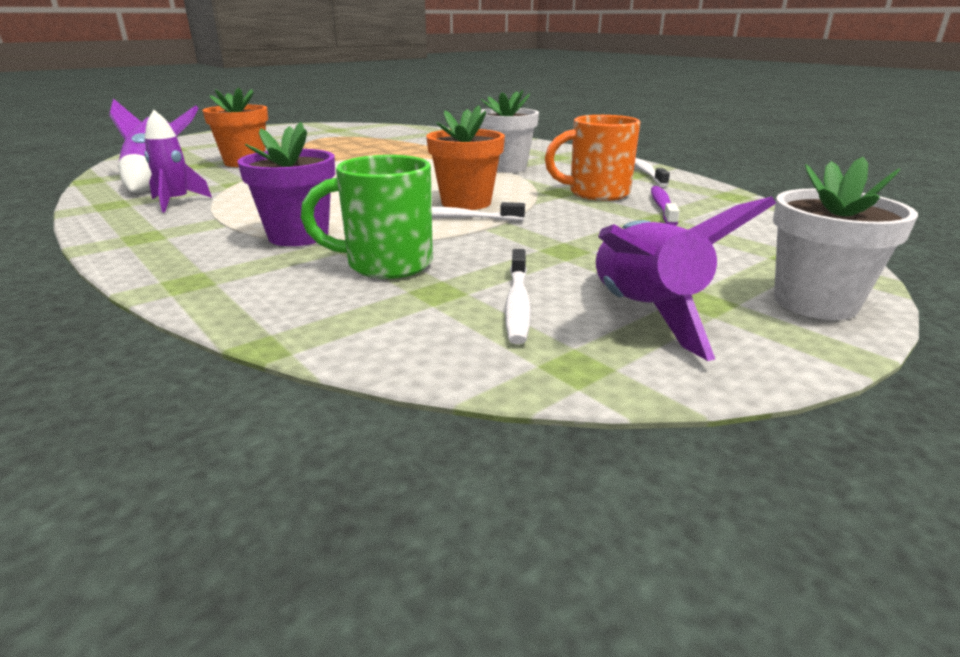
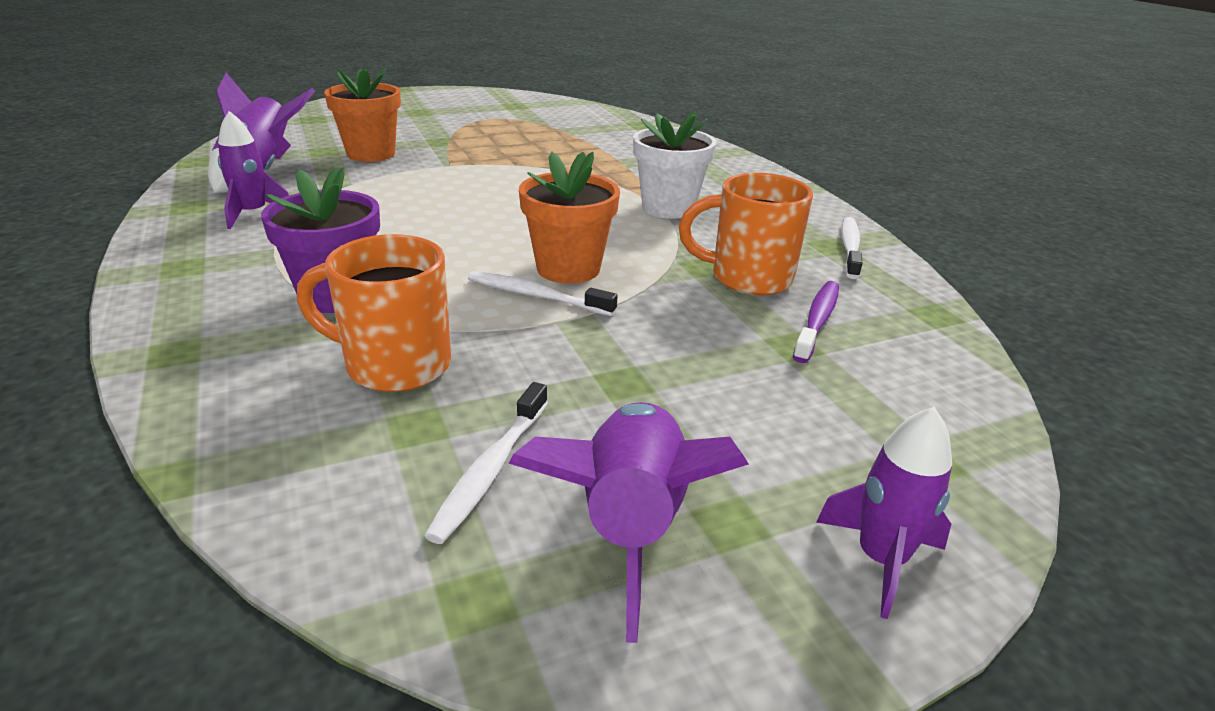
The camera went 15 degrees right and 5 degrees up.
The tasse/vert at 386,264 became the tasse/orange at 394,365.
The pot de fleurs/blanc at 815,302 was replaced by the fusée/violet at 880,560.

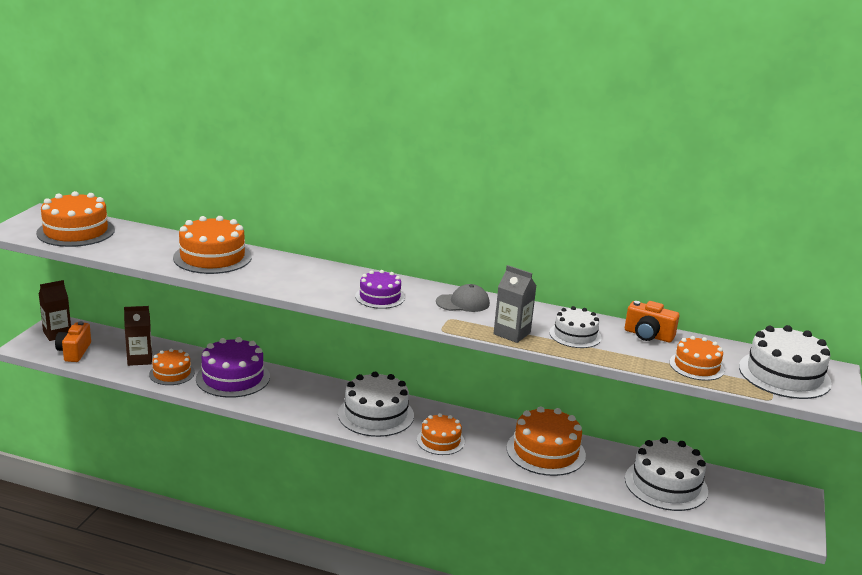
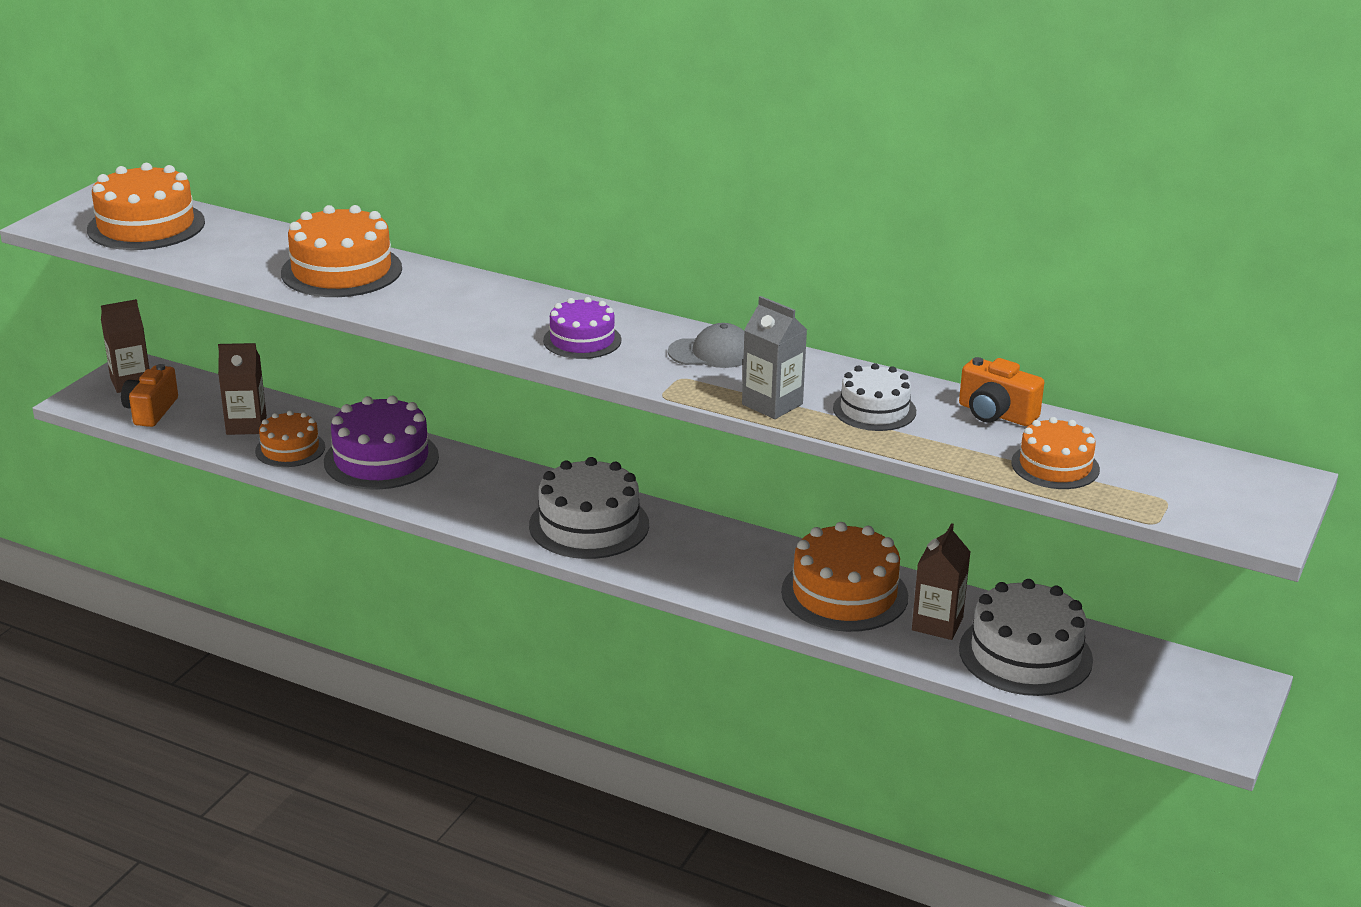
The camera went 10 degrees right and 5 degrees up.
The gâteau/orange at 440,441 disappeared.
The gâteau/blanc at 784,375 disappeared.
The brique de lait/marron at 937,624 appeared.

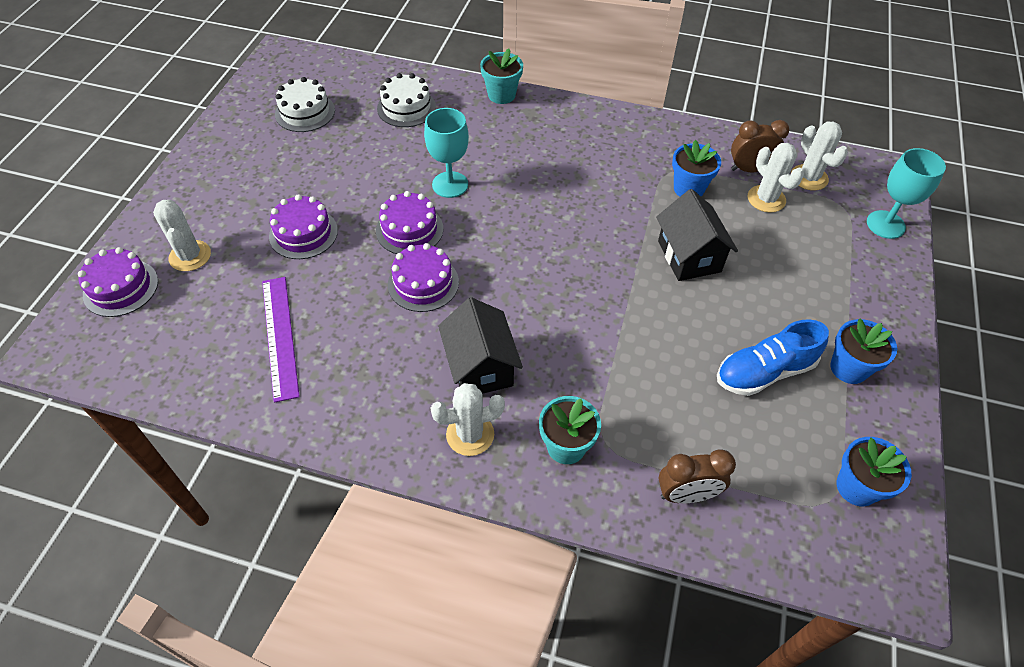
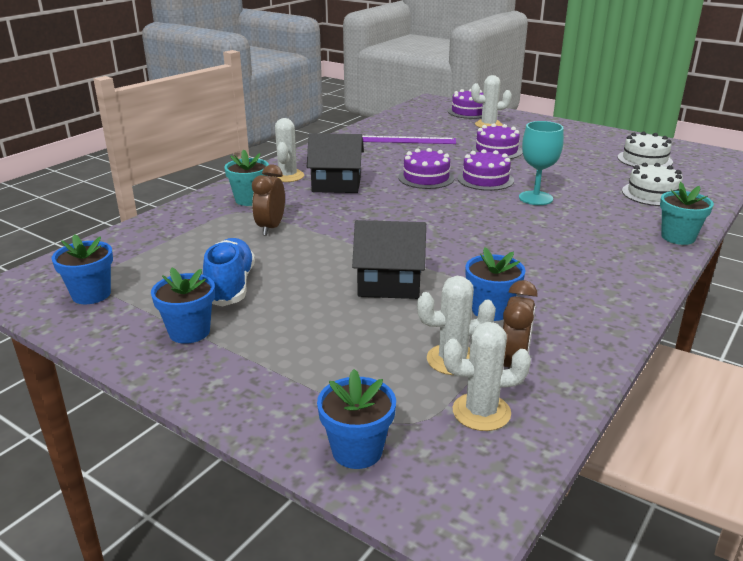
The camera went 110 degrees right and 25 degrees down.
The réveil/marron moved from 686,495 to 270,228.
The verre à pied/turquoise at 885,224 was replaced by the pot de fleurs/bleu at 357,450.

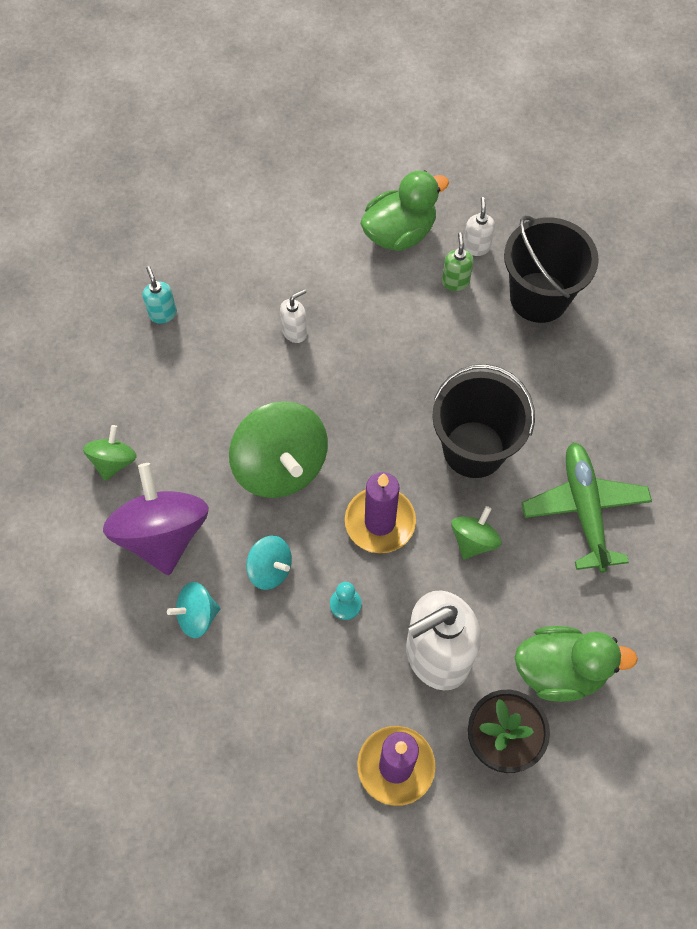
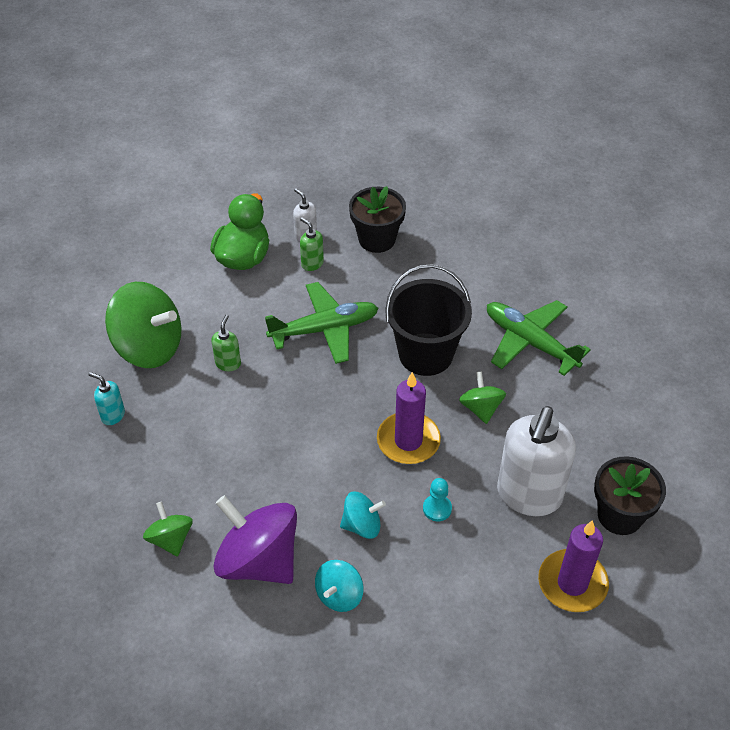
The camera went 40 degrees left and 15 degrees down.
The toupie/vert moved from 281,466 to 149,347.
The distributeur de savon/blanc at 295,332 became the distributeur de savon/vert at 228,363.
The seau/noir at 539,297 was replaced by the pot de fleurs/noir at 377,239.
The canard/vert at 560,670 disappeared.
The avion/vert at 324,329 appeared.

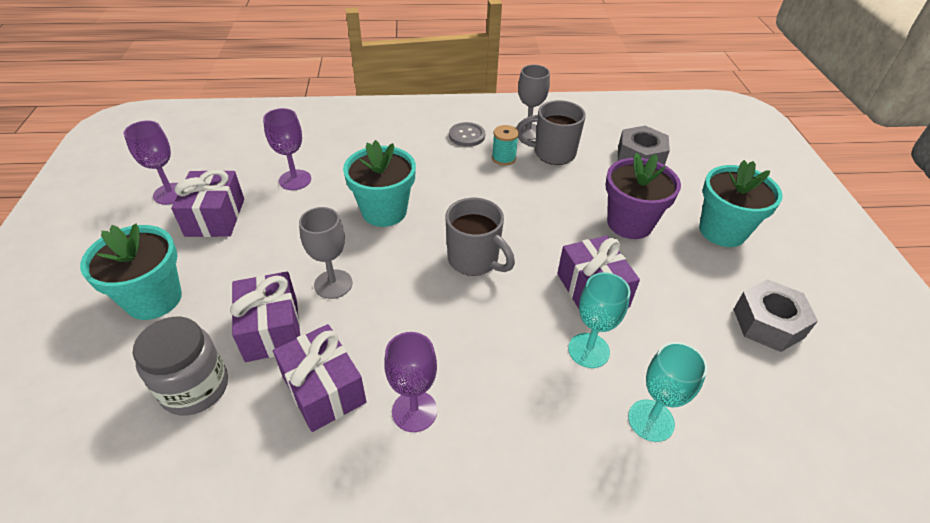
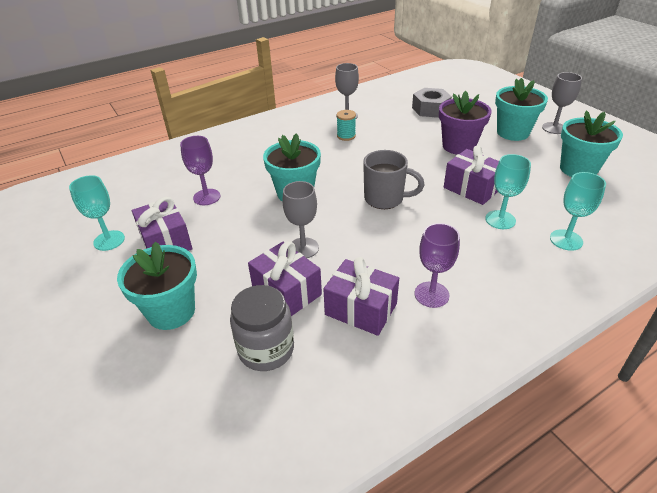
The camera went 25 degrees left and 5 degrees down.
The verre à pied/violet at 171,194 became the verre à pied/turquoise at 109,240.
The bouton/gris at 467,136 disappeared.
The tasse/gris at 552,153 disappeared.
The écrou/gris at 768,323 was replaced by the pot de fleurs/turquoise at 578,169.
The verre à pied/gris at 554,128 appeared.

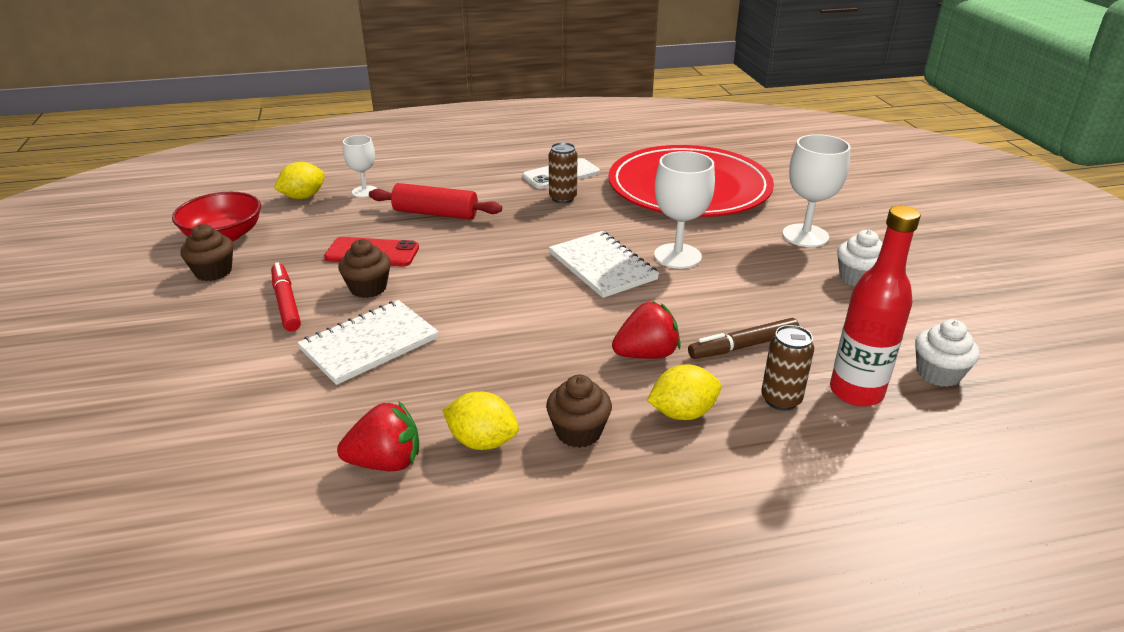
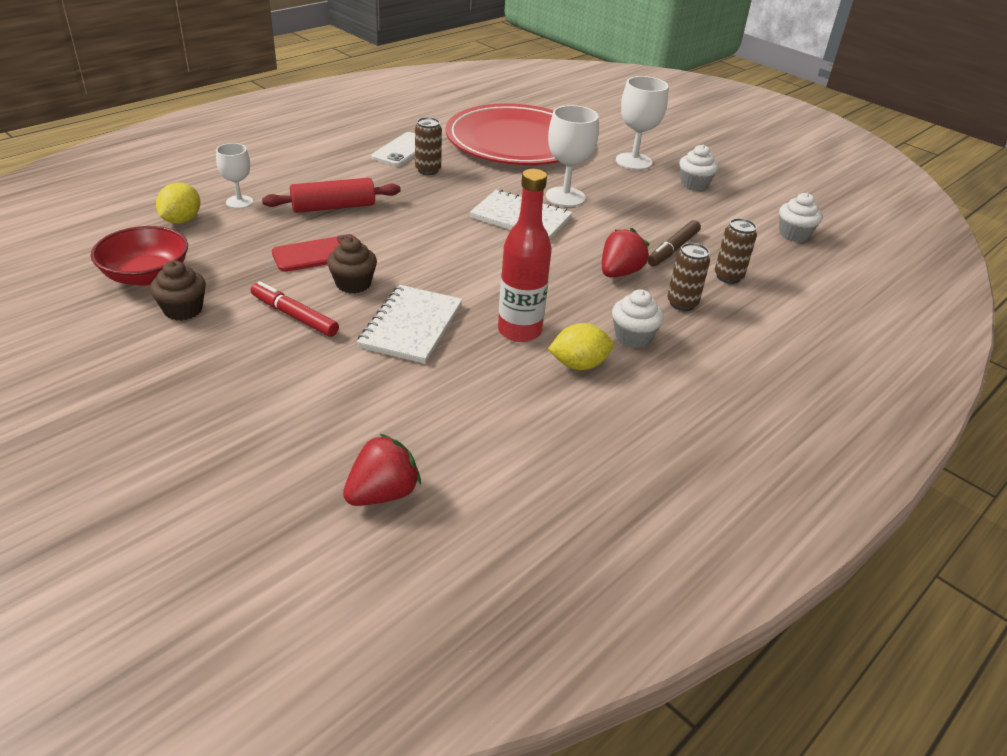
The camera went 35 degrees left and 5 degrees up.
The fraise/rouge moved from 386,462 to 382,493.
The muffin/marron at 578,432 became the muffin/blanc at 633,337.
The citron/jaune at 682,413 was replaced by the canette/marron at 682,303.
The bouteille/rouge moved from 856,392 to 519,331.

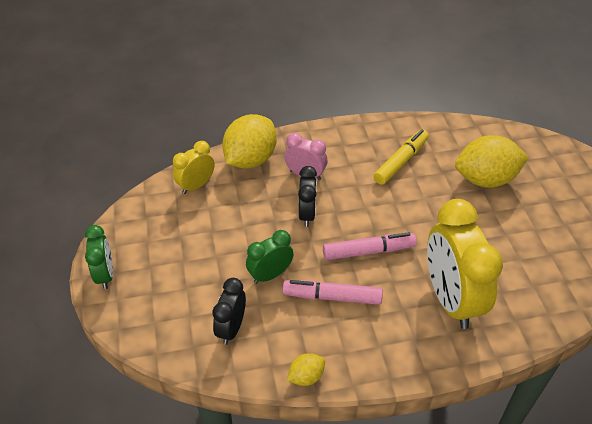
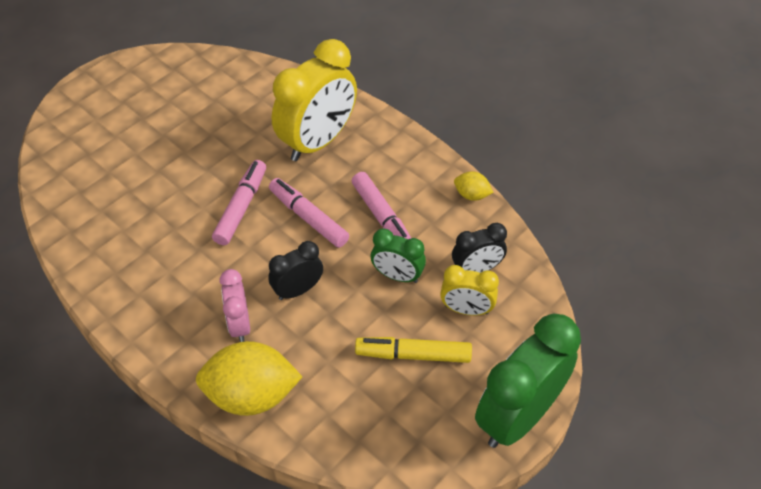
The camera went 125 degrees left and 5 degrees up.
The réveil/vert at 105,274 changed to 1.92 times the size.
The réveil/jaune moved from 196,185 to 466,310.
The feutre/jaune moved from 400,161 to 413,355.
The citron/jaune at 485,179 disappeared.
The feutre/rose at 241,207 appeared.

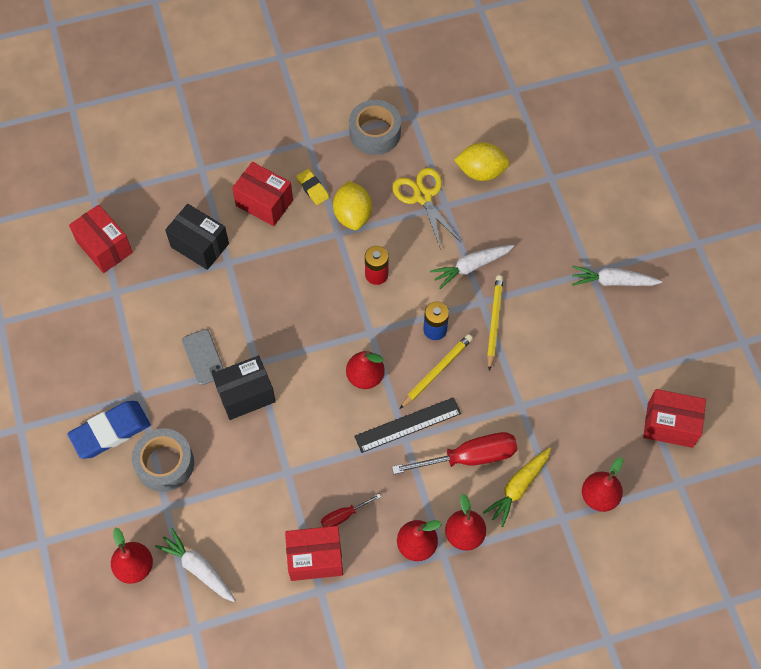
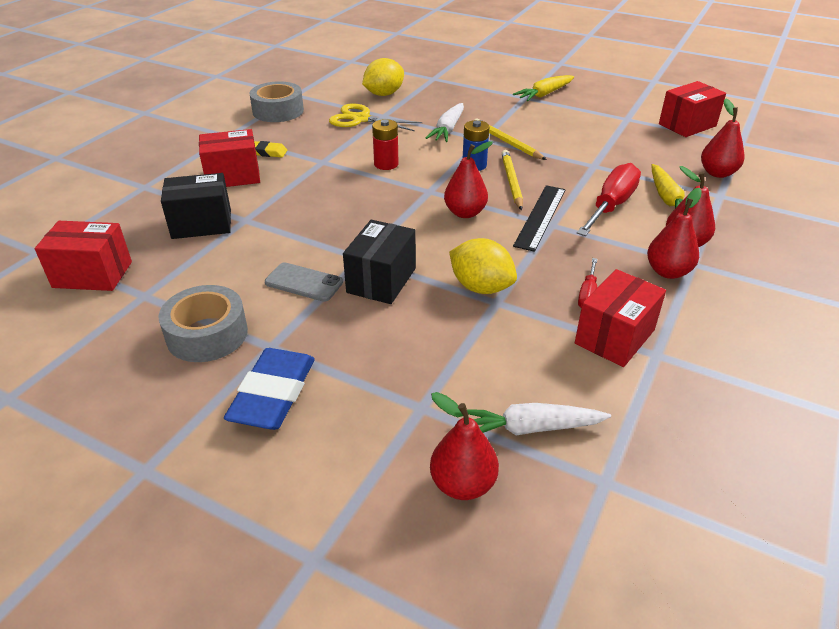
The camera went 45 degrees left and 25 degrees down.
The ruban adhésif/gris moved from 165,463 to 207,334.
The citron/jaune moved from 352,215 to 481,287.
The carotte/blanc at 612,281 became the carotte/jaune at 544,94.

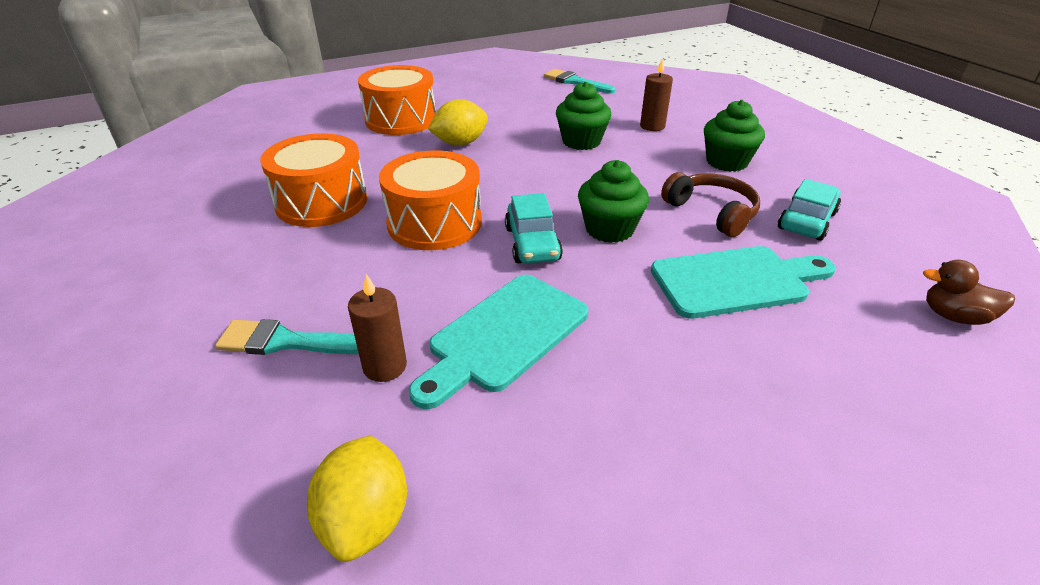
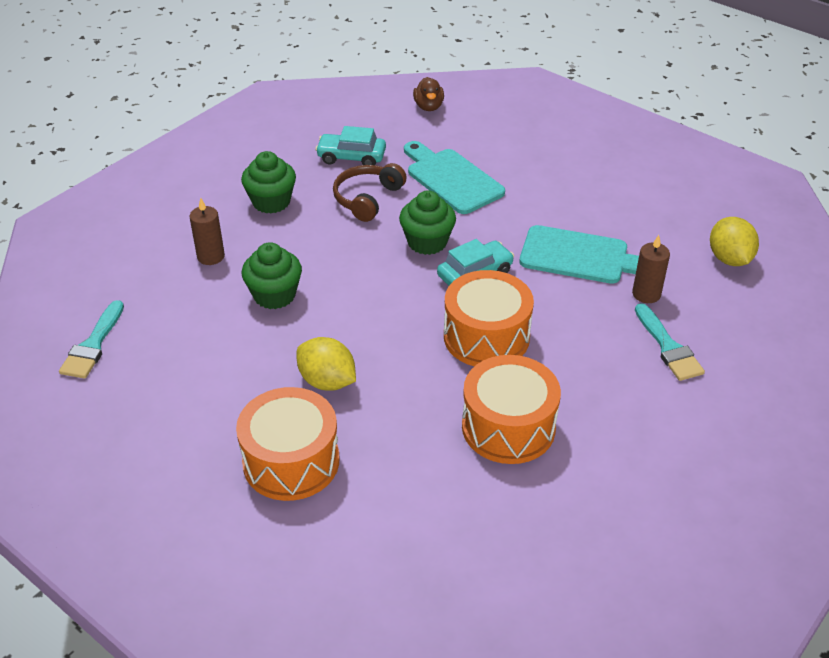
The camera went 115 degrees left and 5 degrees up.
The citron/jaune at 366,519 turned 75 degrees counterclockwise.

